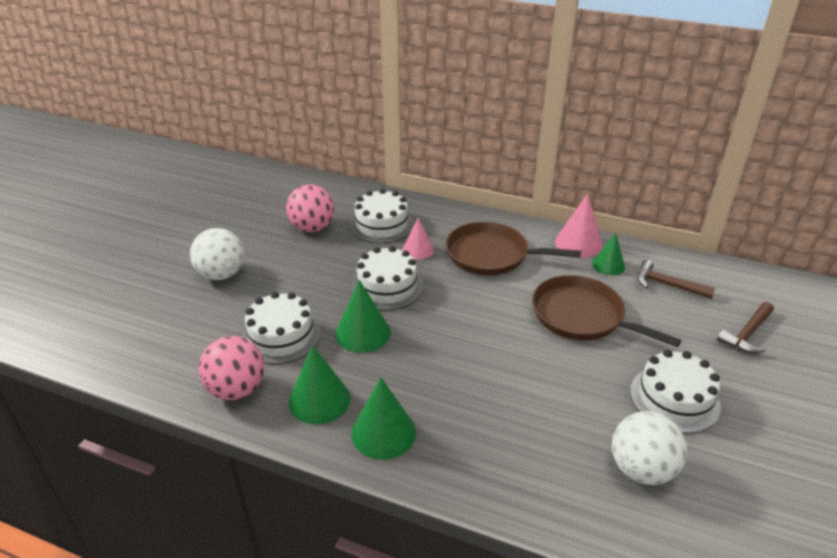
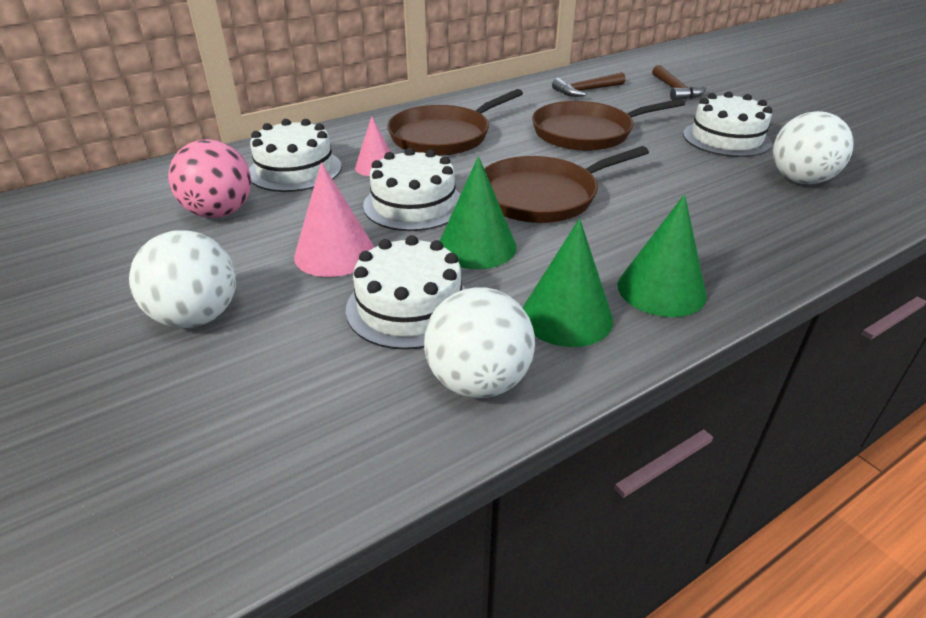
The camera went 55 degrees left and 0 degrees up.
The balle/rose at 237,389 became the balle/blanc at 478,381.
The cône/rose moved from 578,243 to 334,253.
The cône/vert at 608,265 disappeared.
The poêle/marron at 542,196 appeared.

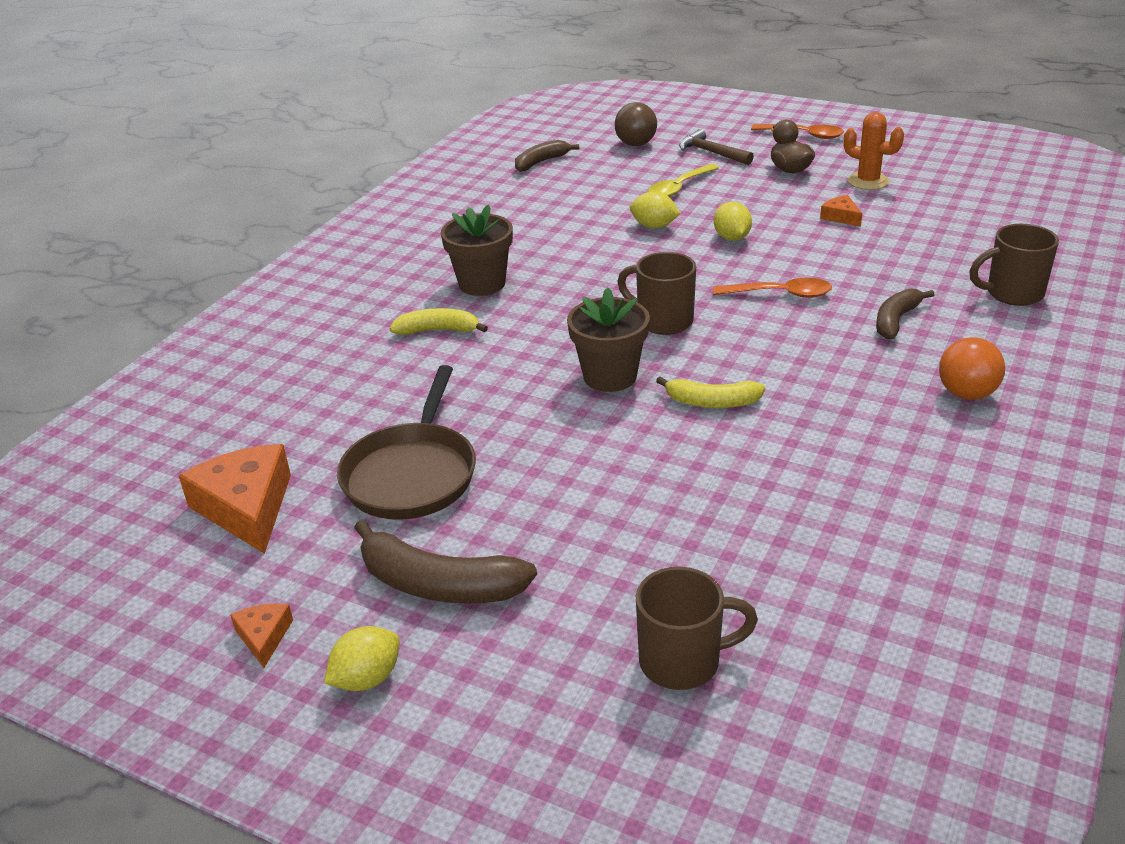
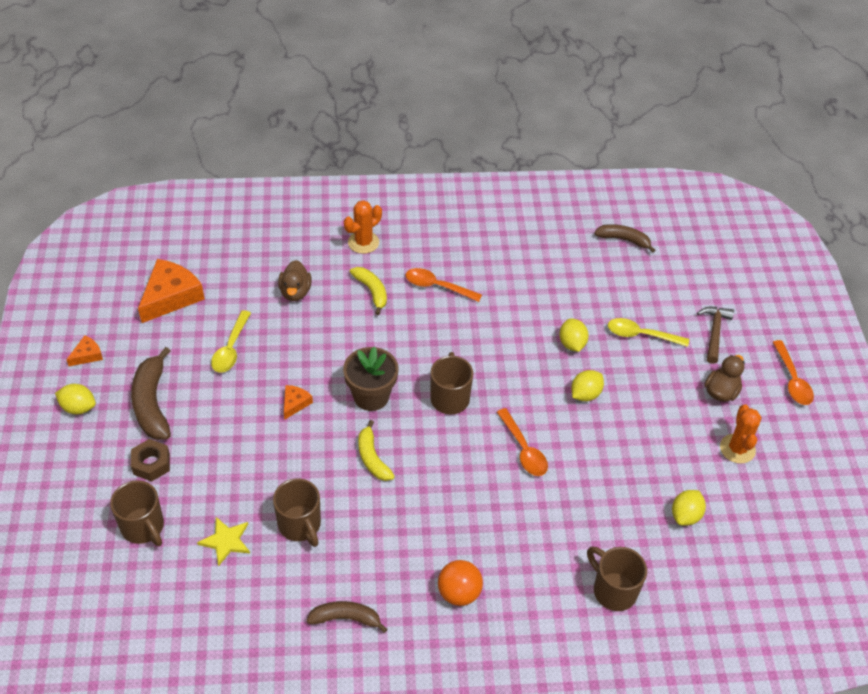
The camera went 55 degrees right and 15 degrees up.
The poêle/marron at 412,474 was replaced by the cuillère/jaune at 231,349.
The pot de fleurs/marron at 482,283 was replaced by the cuillère/orange at 437,286.
The balle/marron at 636,144 disappeared.
The fromage/orange moved from 841,217 to 295,403.
The banane/marron moved from 896,320 to 346,618.
The écrou/marron at 151,464 appeared.
The étoile/jaune at 226,541 appeared.
The tasse/marron at 300,525 appeared.
The canard/marron at 295,292 appeared.
The cactus/orange at 363,242 appeared.
The citron/jaune at 685,515 appeared.

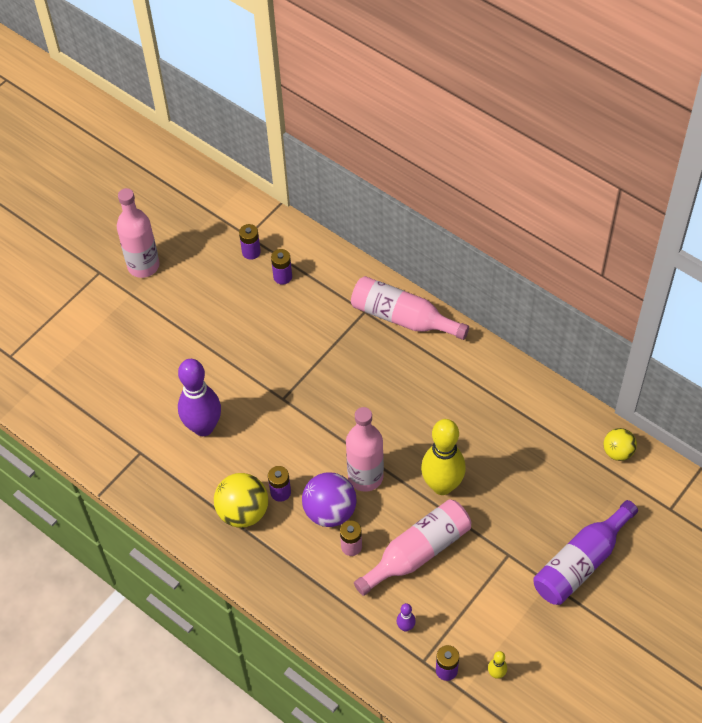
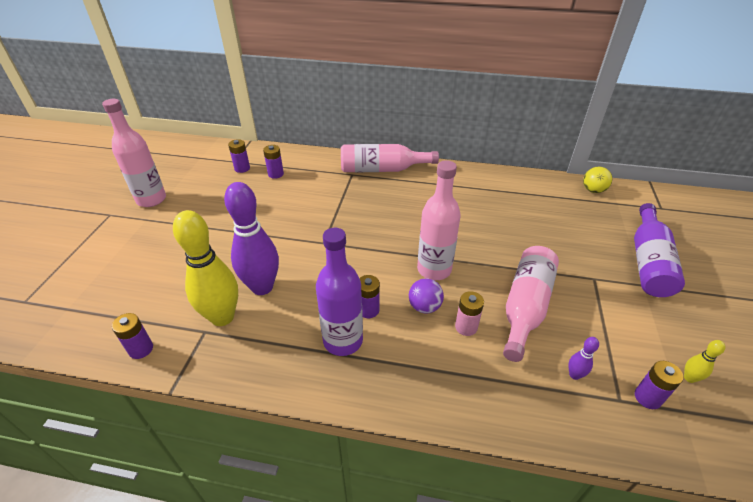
The camera went 30 degrees left and 15 degrees down.
The balle/jaune at 243,512 was replaced by the bouteille/violet at 343,341.
The balle/violet at 330,511 changed to 0.61 times the size.
The quille/jaune moved from 442,485 to 222,317.
The pile/violet at 141,349 appeared.

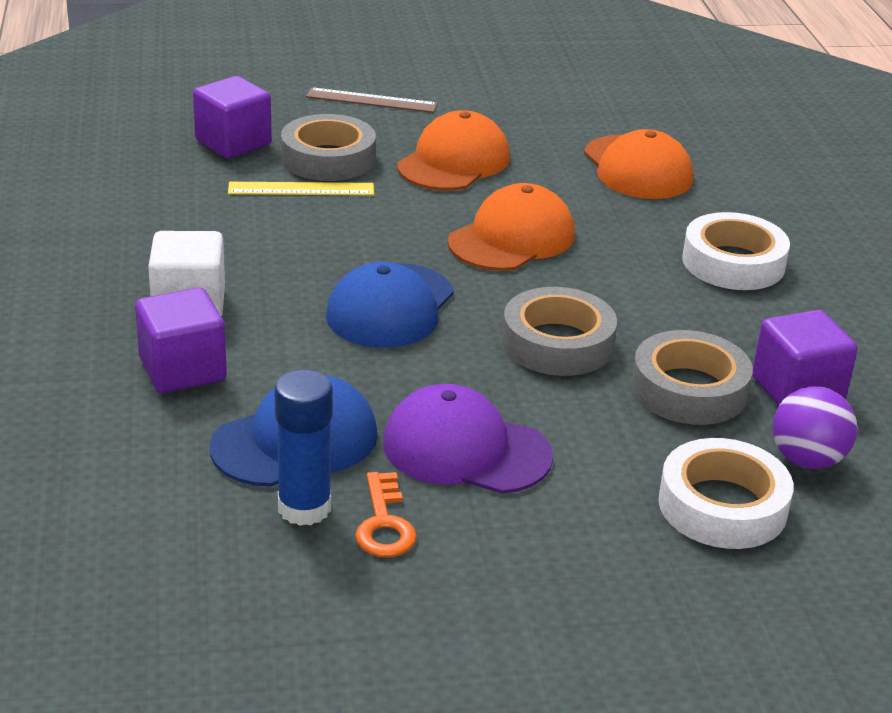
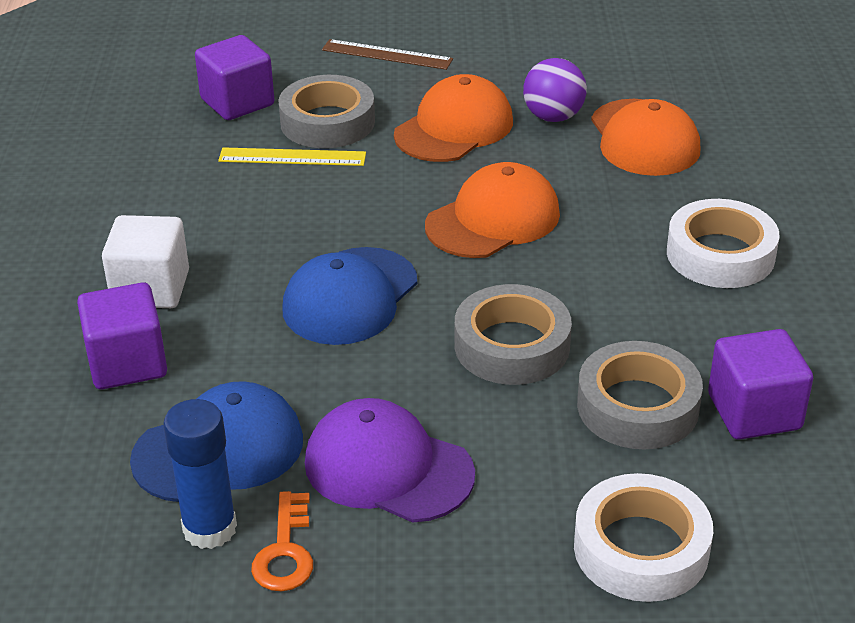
The camera went 10 degrees right and 5 degrees up.
The balle/violet moved from 807,460 to 553,117.

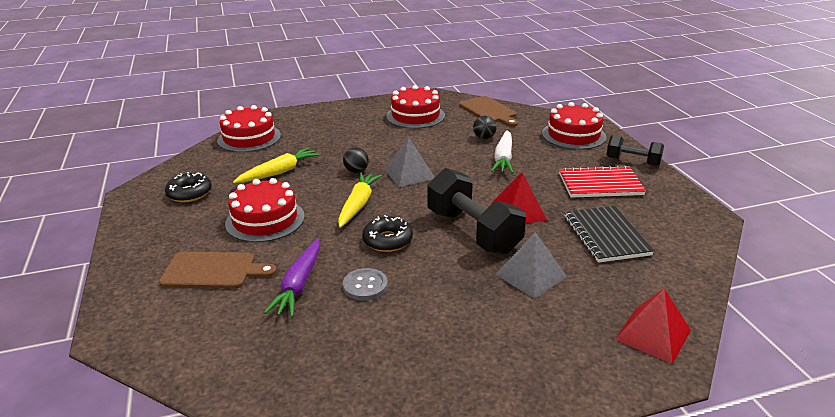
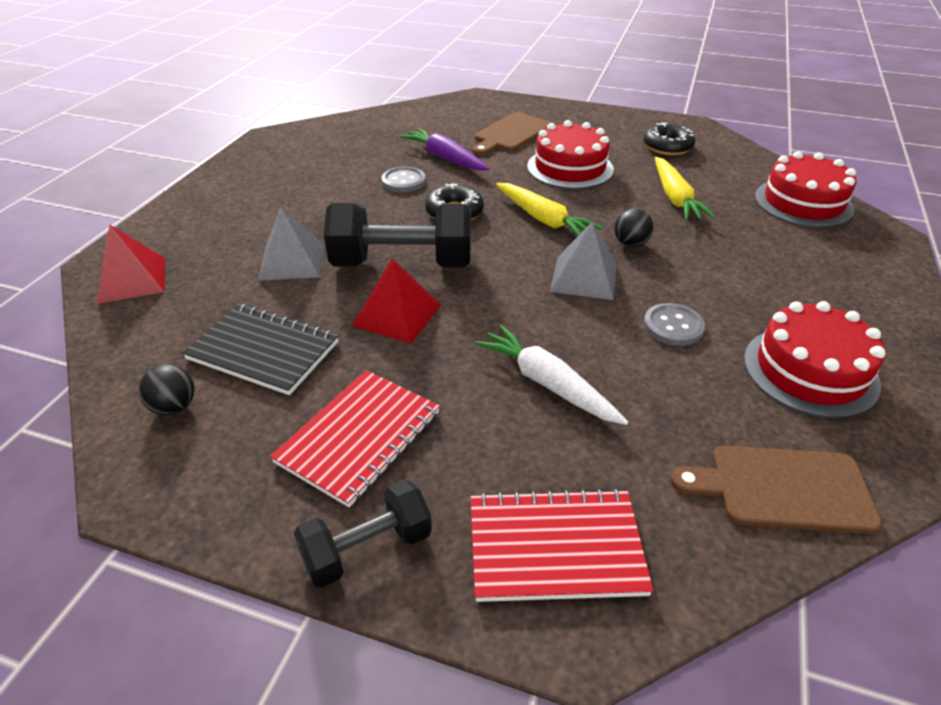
The camera went 125 degrees right and 10 degrees up.
The balle/noir moved from 484,138 to 174,407.
The gâteau/rouge at 573,135 was replaced by the carnet/rouge at 555,547.
The bouton/gris at 673,326 appeared.

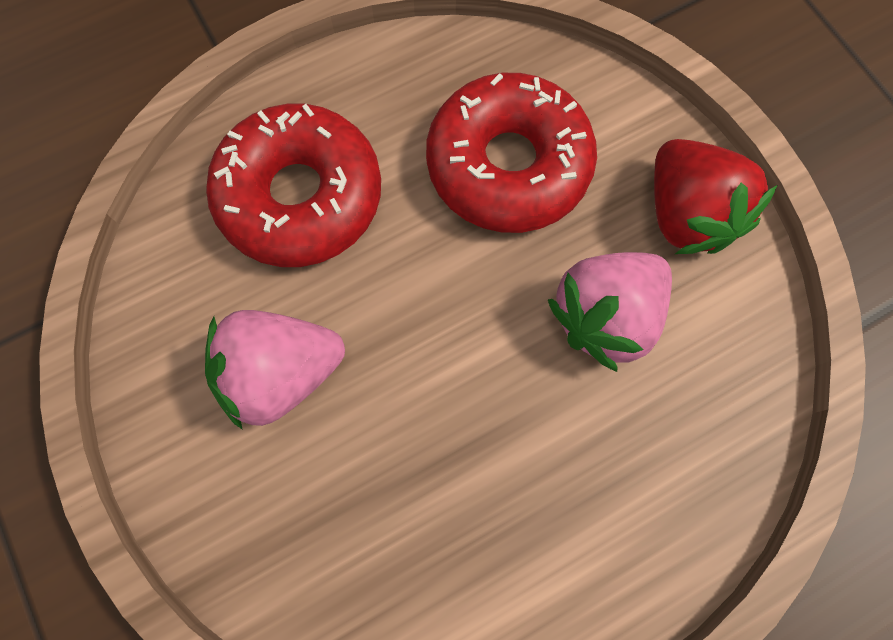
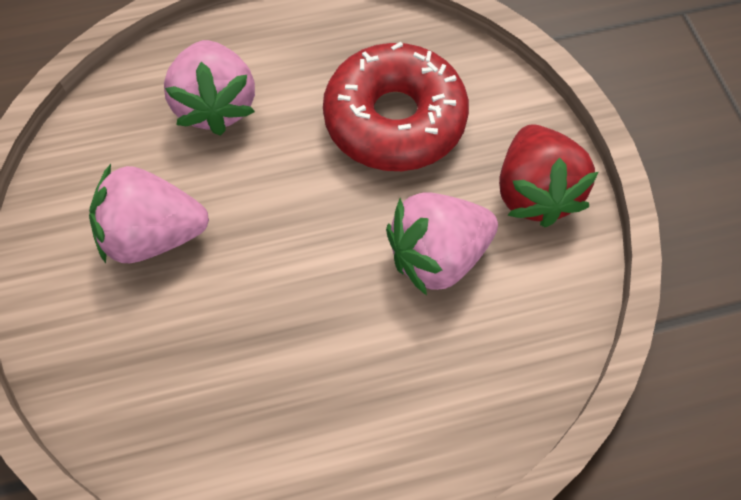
The camera went 15 degrees right and 10 degrees down.
The beignet/rouge at 300,197 was replaced by the fraise/rose at 216,106.

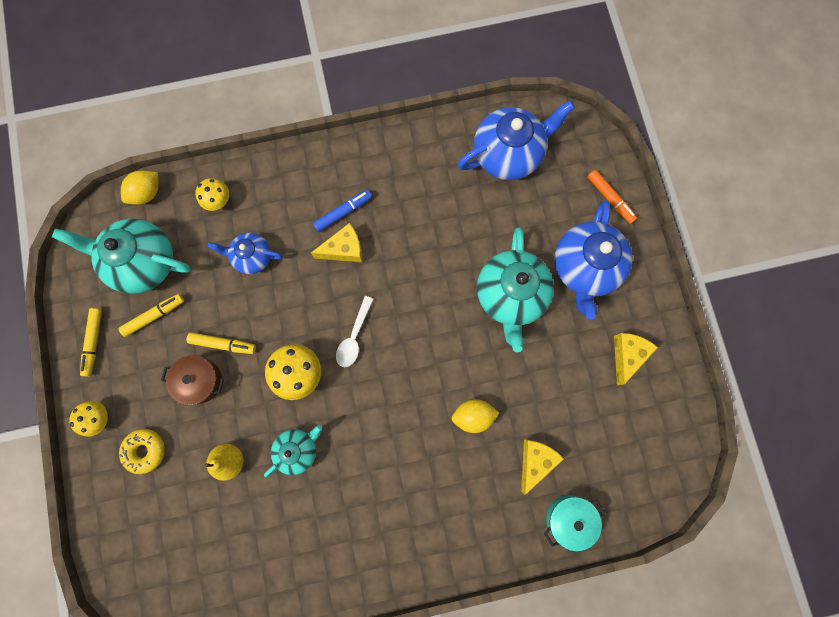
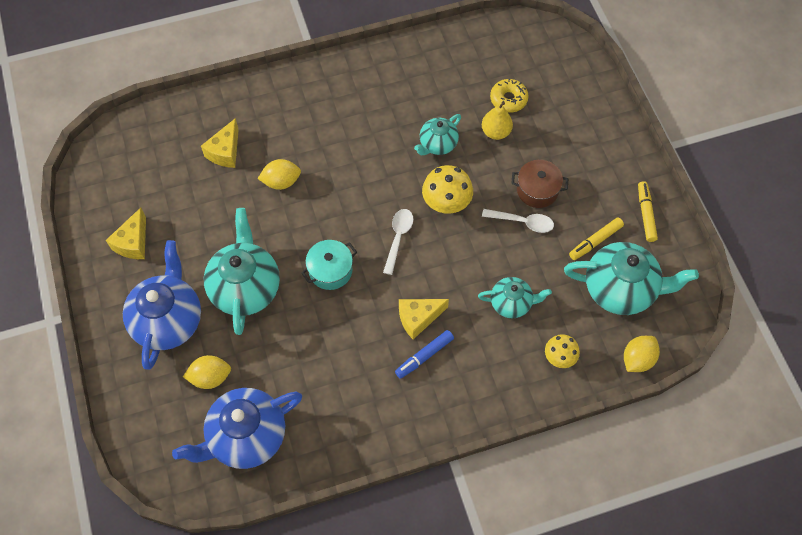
The camera went 175 degrees right and 15 degrees down.
The champignon/jaune at 99,418 disappeared.
The beignet/jaune moved from 145,450 to 508,99.
The feutre/jaune at 223,344 was replaced by the cuillère/blanc at 523,222.
The théière/bleu at 252,257 became the théière/turquoise at 511,303.
The marmite/turquoise moved from 569,519 to 330,270.
The feutre/orange at 610,198 disappeared.
The citron/jaune at 210,377 appeared.

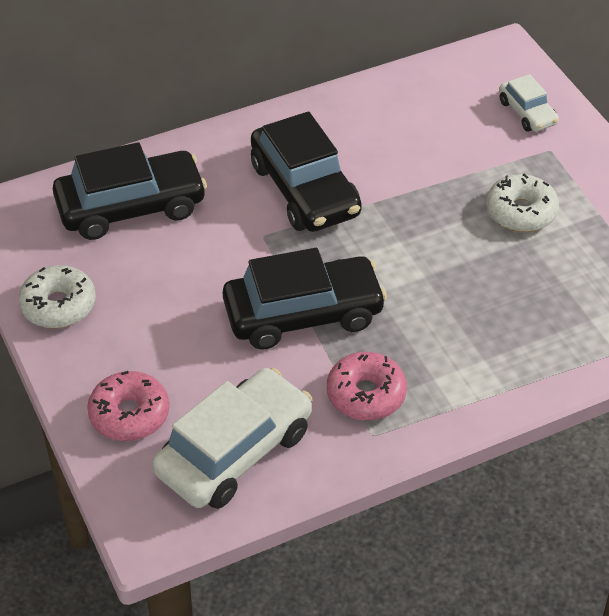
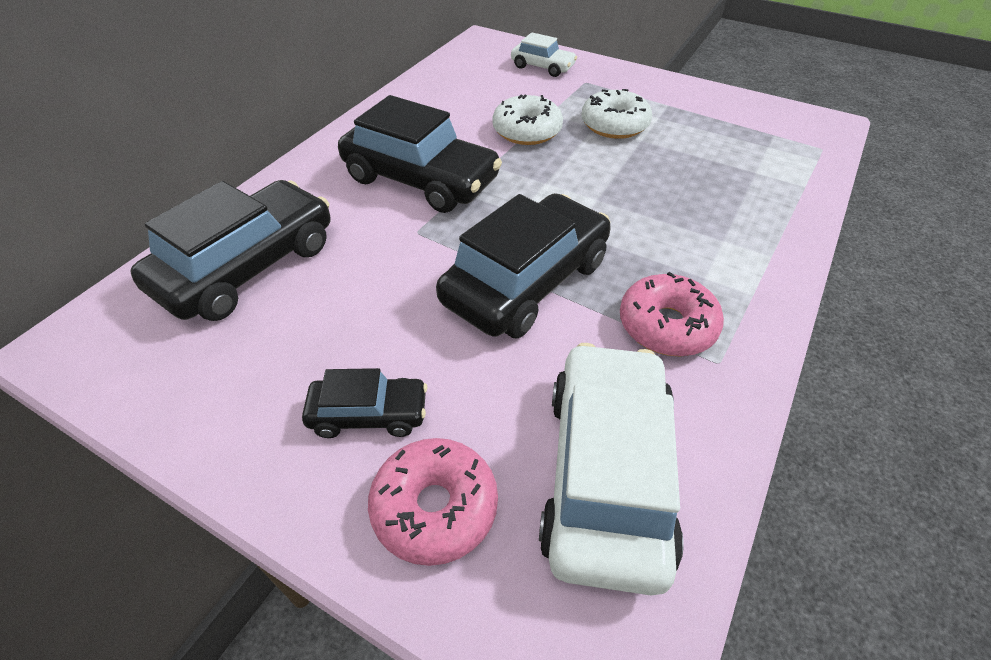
The camera went 35 degrees left and 0 degrees up.
The beignet/blanc moved from 58,305 to 527,131.
The voiture/noir at 369,414 appeared.

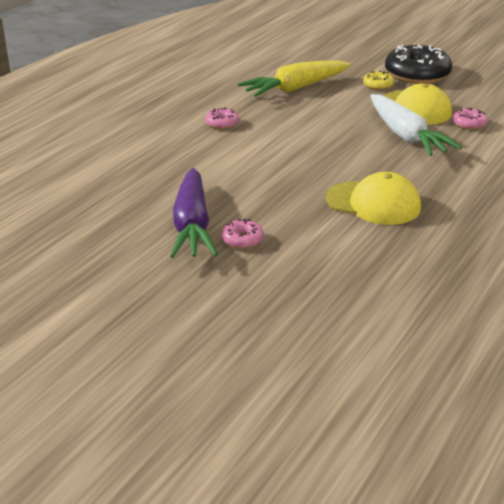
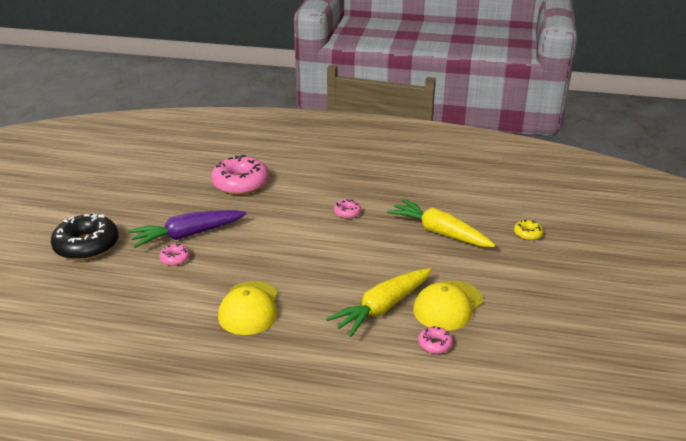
The camera went 70 degrees right and 0 degrees up.
The beignet/jaune moved from 378,85 to 527,234.
The carotte/blanc at 406,136 became the carotte/jaune at 382,308.
The beignet/noir moved from 417,74 to 86,246.
The beignet/rose at 240,183 appeared.

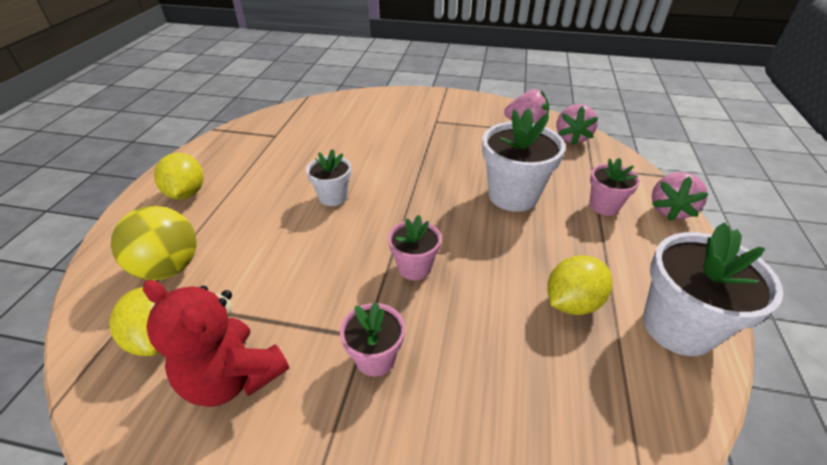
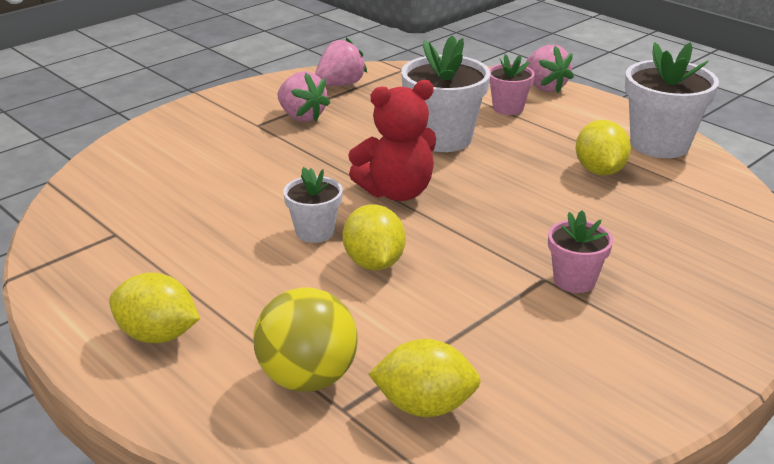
The camera went 55 degrees left and 10 degrees down.
The ours en peluche/rouge moved from 233,377 to 396,192.
The pot de fleurs/rose at 414,267 disappeared.
The fraise/rose moved from 571,138 to 301,116.
The citron/jaune at 374,263 appeared.

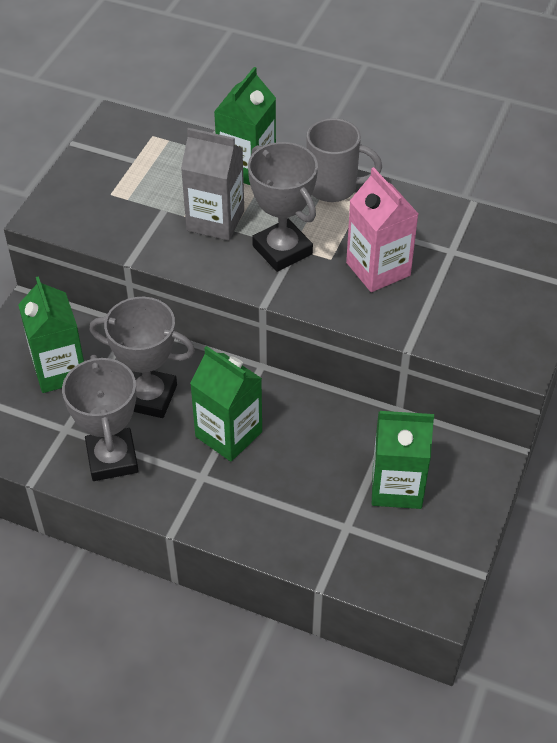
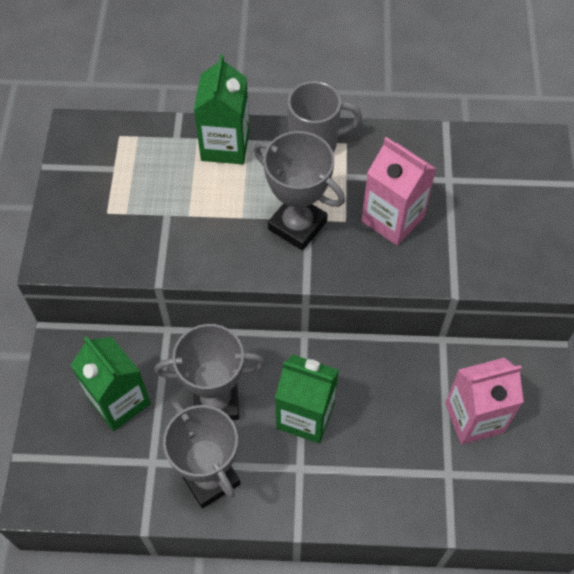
The camera went 20 degrees left and 10 degrees up.
The brique de lait/gris at 215,220 disappeared.
The brique de lait/vert at 397,486 became the brique de lait/rose at 474,417.

